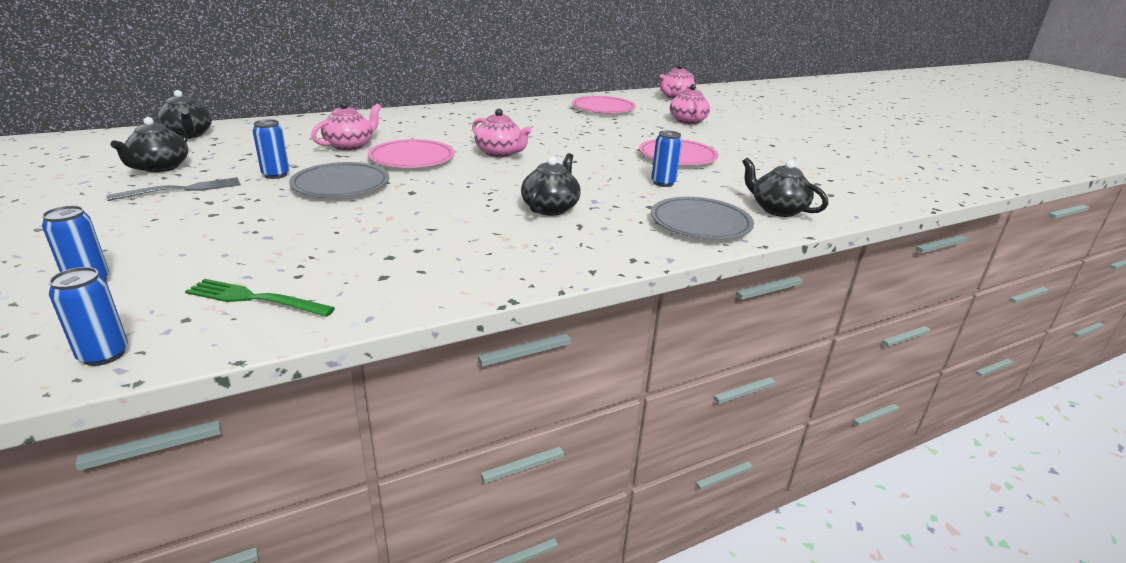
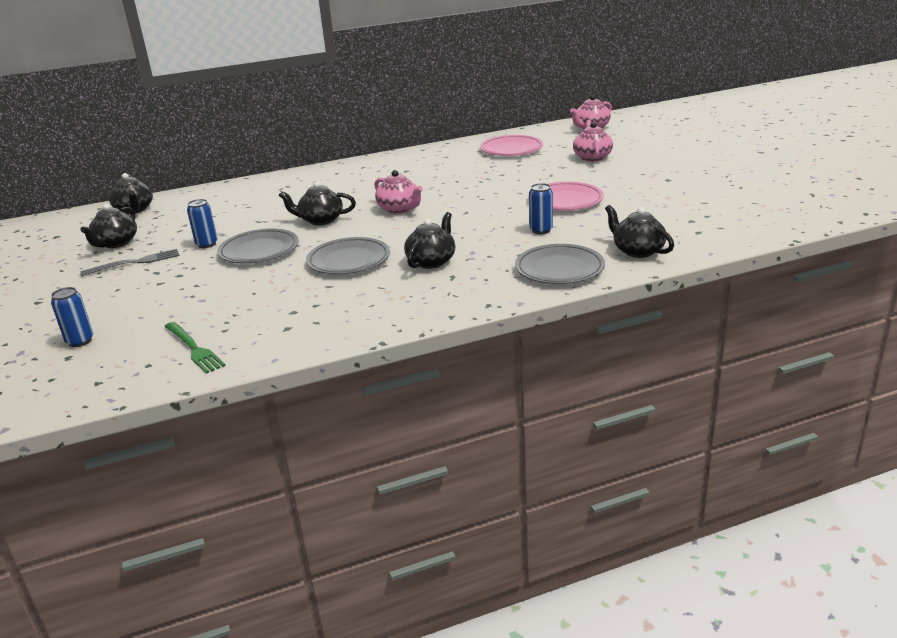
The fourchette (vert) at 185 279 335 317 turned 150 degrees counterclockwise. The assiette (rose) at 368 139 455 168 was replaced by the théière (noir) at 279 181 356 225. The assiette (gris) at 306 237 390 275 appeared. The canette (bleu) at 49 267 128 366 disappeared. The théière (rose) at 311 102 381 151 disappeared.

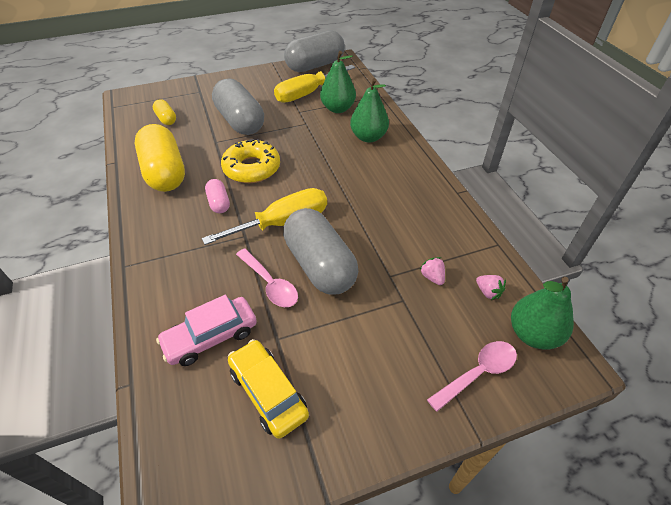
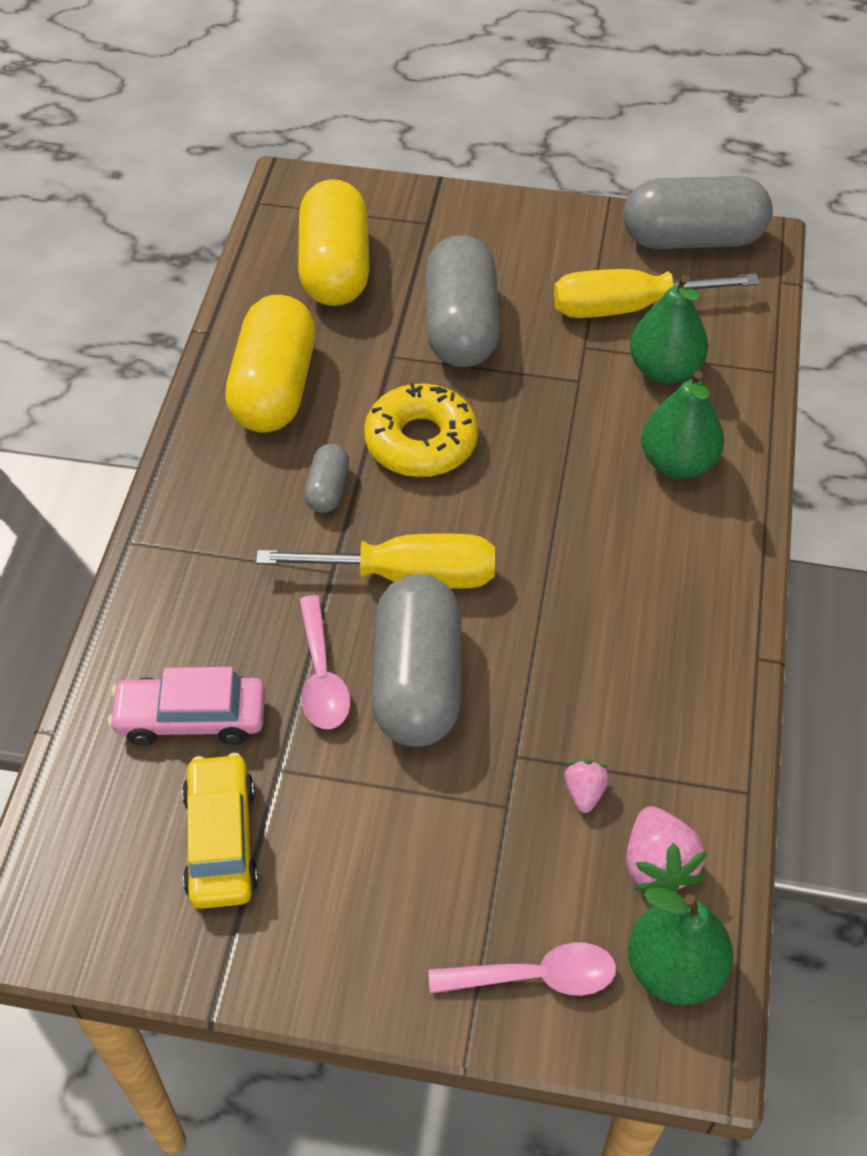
The gélule (jaune) at 153 99 176 125 changed to 2.13 times the size. The gélule (rose) at 205 179 230 213 became the gélule (gris) at 304 444 349 513. The fraise (rose) at 476 275 506 300 changed to 1.70 times the size.

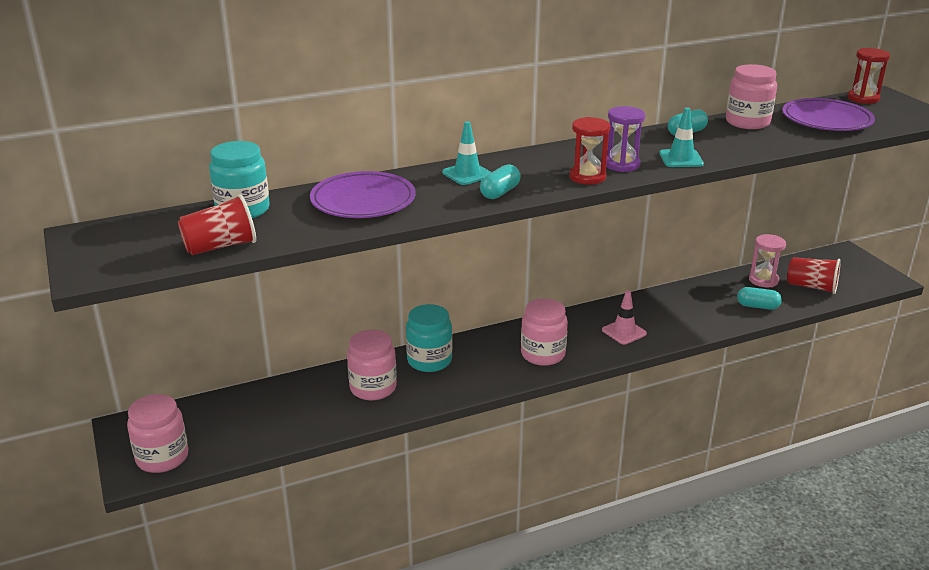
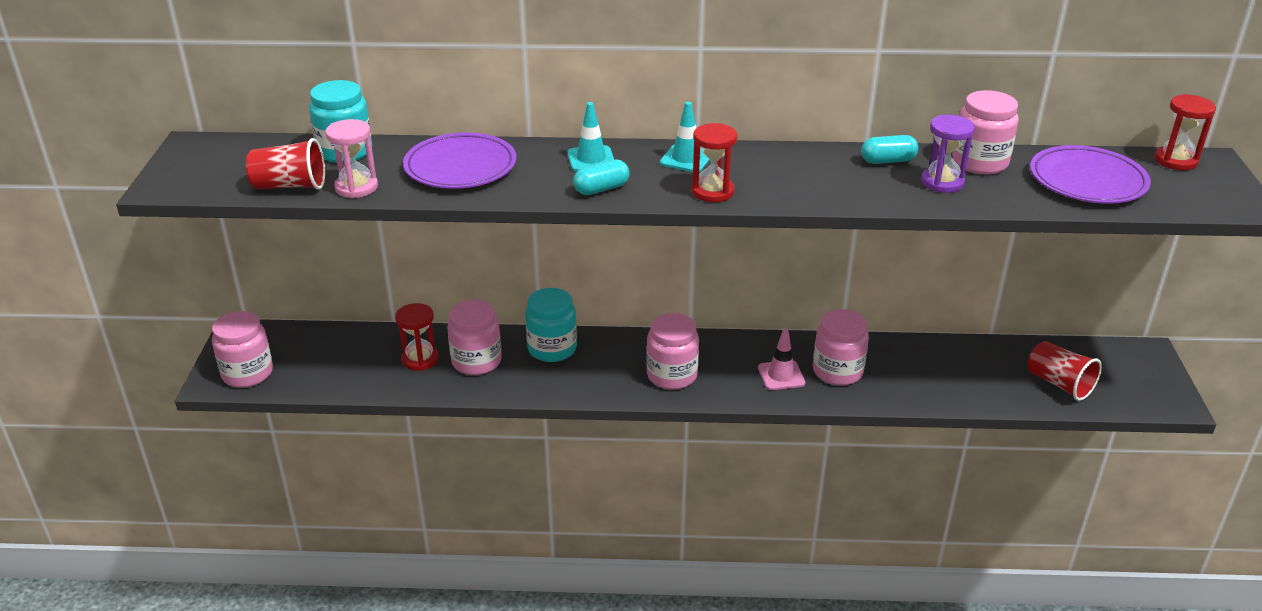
The sablier (rose) moved from 749 234 786 287 to 325 119 378 198. The sablier (rouge) at 395 303 439 371 appeared. The cône de chantier (turquoise) moved from 659 108 704 167 to 660 102 710 172. The bocal (rose) at 813 309 869 386 appeared. The sablier (violet) moved from 606 106 645 172 to 921 115 975 193. The gélule (turquoise) at 737 287 782 310 disappeared.

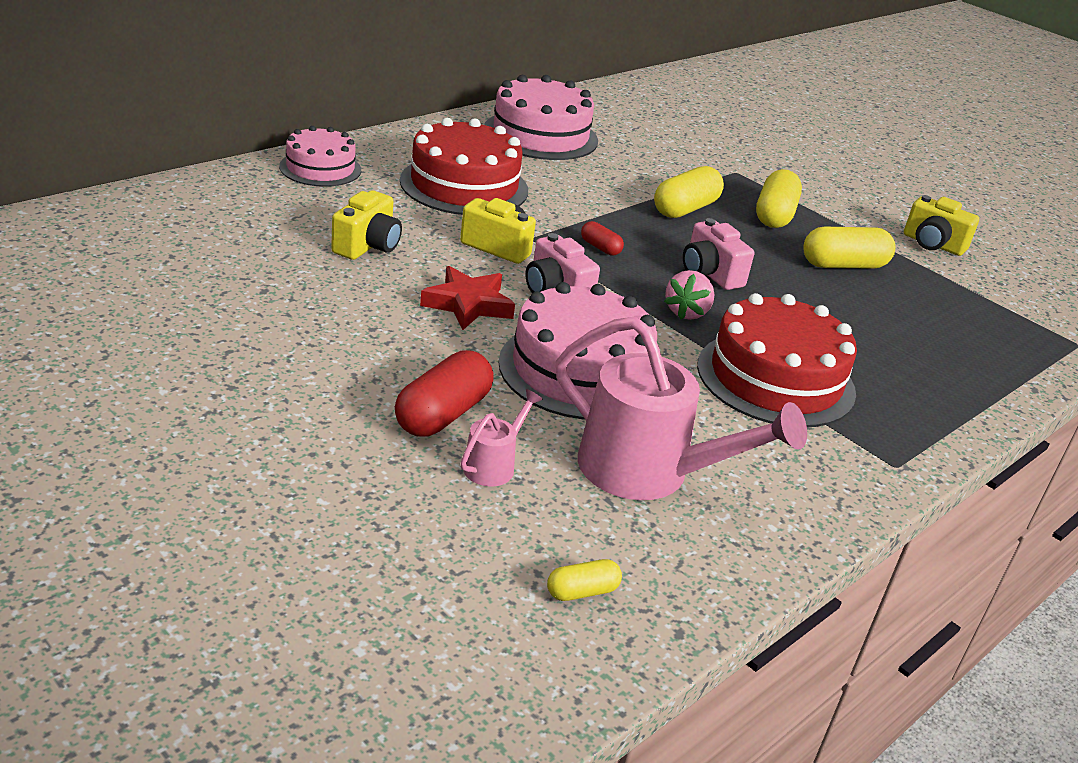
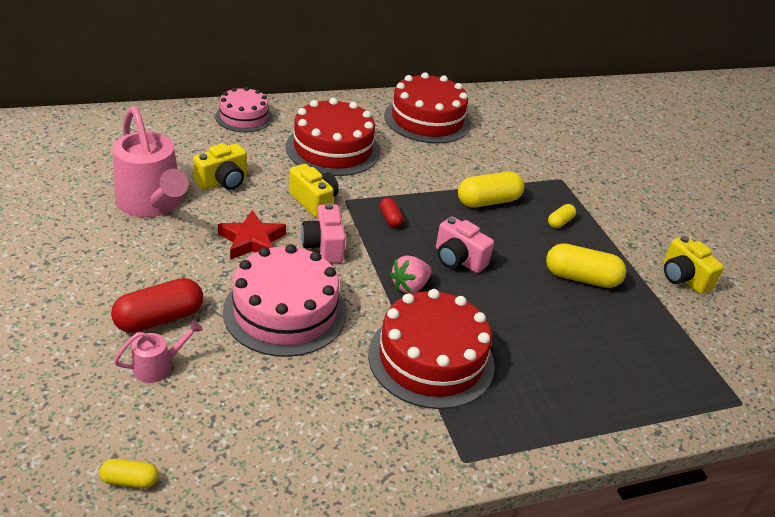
The arrosoir (rose) moved from 556 316 807 500 to 112 106 189 217. The gâteau (rose) at 484 75 598 160 became the gâteau (rouge) at 384 72 471 144. The appareil photo (rose) at 683 218 754 290 turned 45 degrees counterclockwise. The gélule (jaune) at 756 169 802 228 changed to 0.52 times the size.

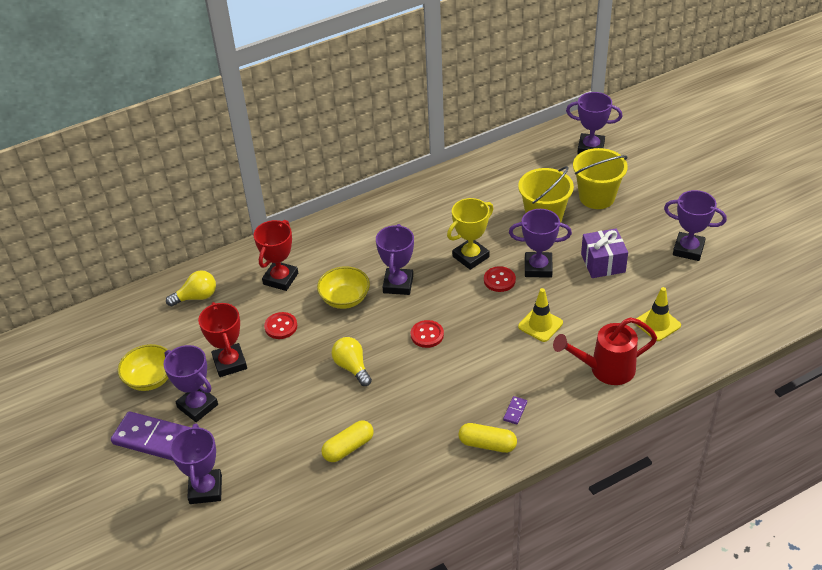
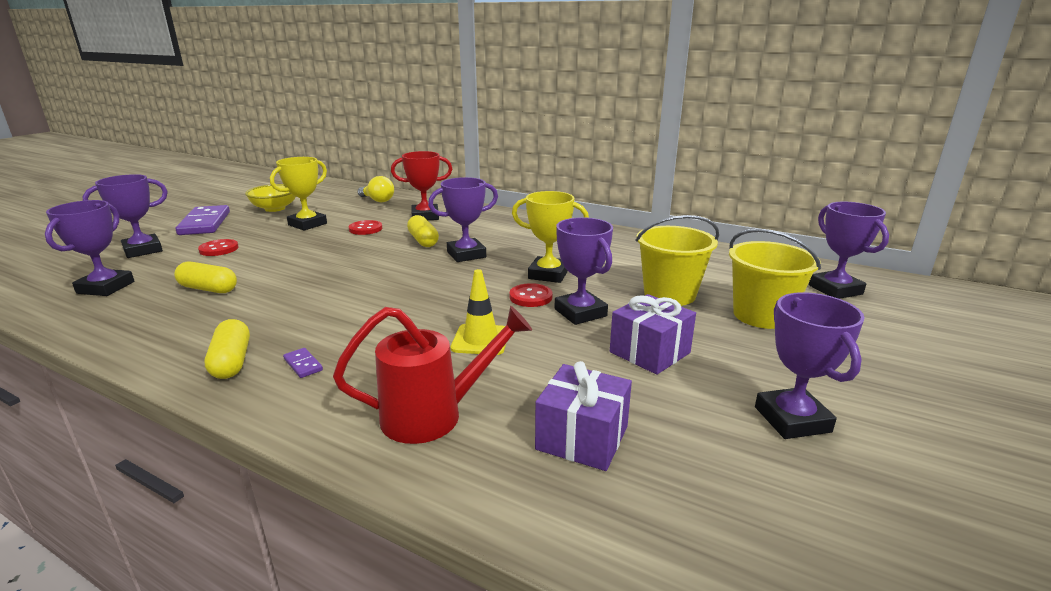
The trophée (violet) moved from 163 345 218 422 to 45 200 135 296. The bouton (rouge) moved from 411 320 444 348 to 198 239 239 256. The trophée (rouge) at 198 302 247 377 became the trophée (jaune) at 270 157 327 231. The domino (violet) at 503 396 527 425 turned 60 degrees clockwise. The arrosoir (rouge) at 553 317 657 385 turned 120 degrees clockwise. The bol (jaune) at 317 266 370 309 was replaced by the gélule (jaune) at 407 215 439 247. The cône de chantier (jaune) at 636 287 681 341 was replaced by the cadeau (violet) at 535 361 632 471. The ampoule (jaune) at 331 337 372 386 disappeared.

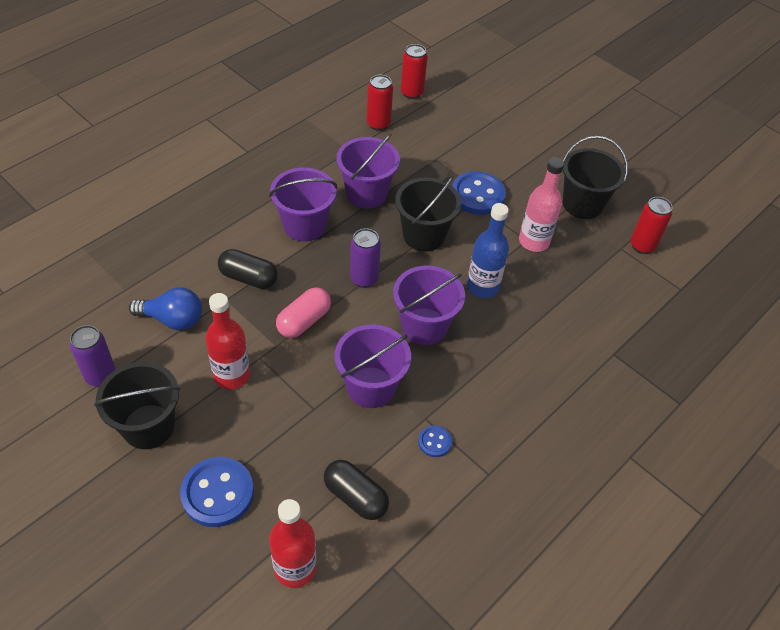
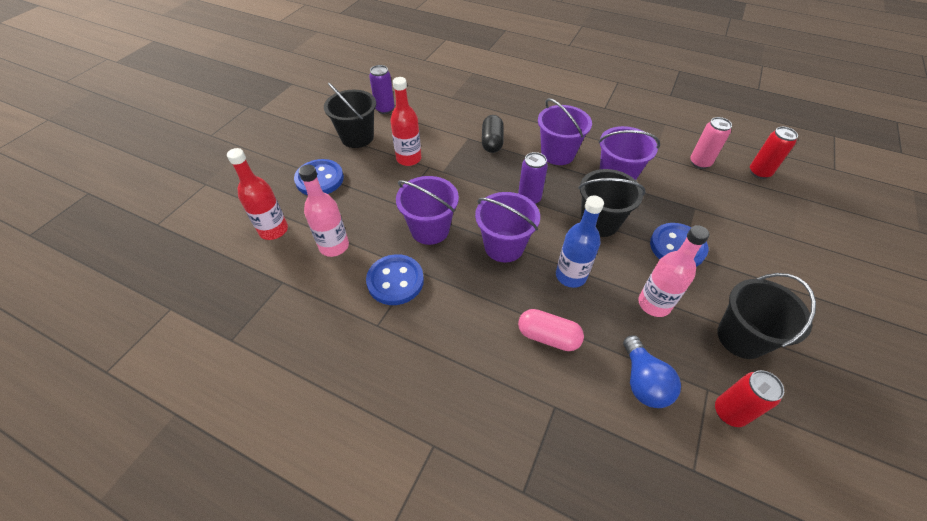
The gélule (noir) at 324 460 389 520 was replaced by the bouteille (rose) at 299 165 349 257. The bouton (bleu) at 418 425 452 457 changed to 2.02 times the size. The gélule (rose) moved from 276 287 331 338 to 518 309 584 351. The ampoule (bleu) moved from 129 287 202 330 to 623 335 681 408. The canette (rouge) at 367 75 393 131 became the canette (rose) at 690 117 732 169.

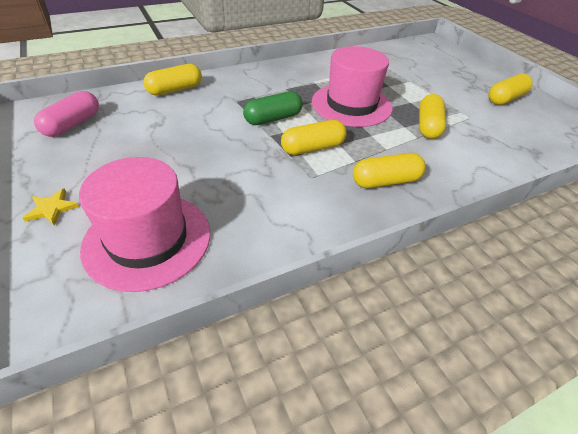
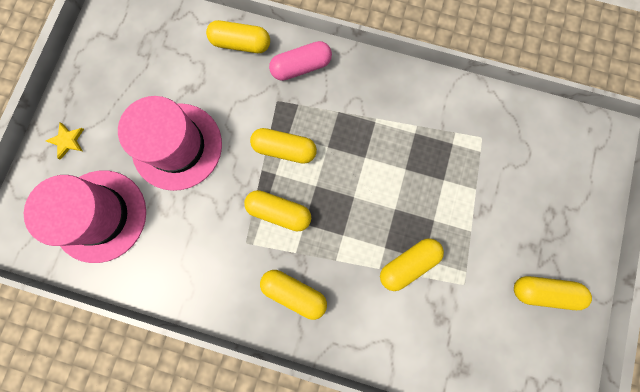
The chapeau (rose) moved from 312 46 393 127 to 118 96 222 191. The gélule (vert) at 243 91 303 125 became the gélule (jaune) at 250 128 317 164. The gélule (rose) moved from 34 91 99 137 to 269 41 332 81.

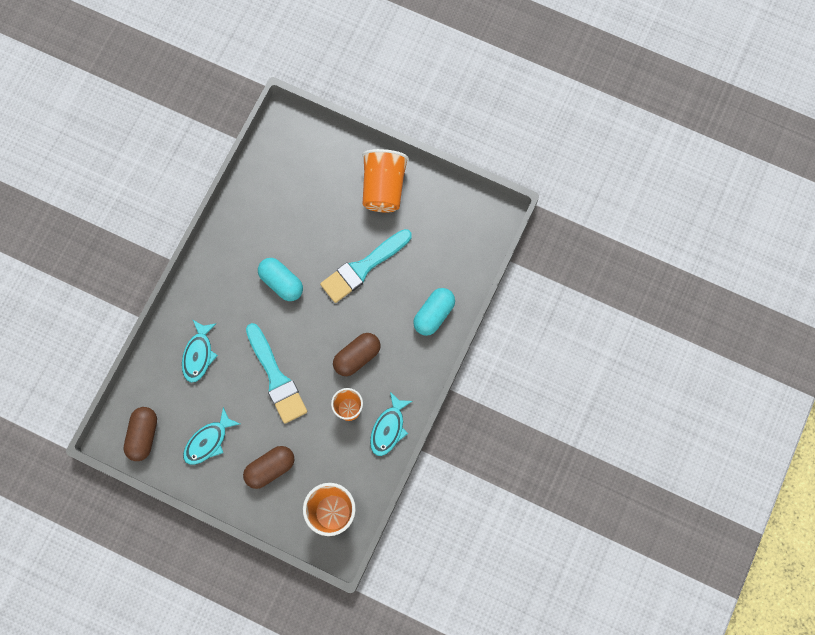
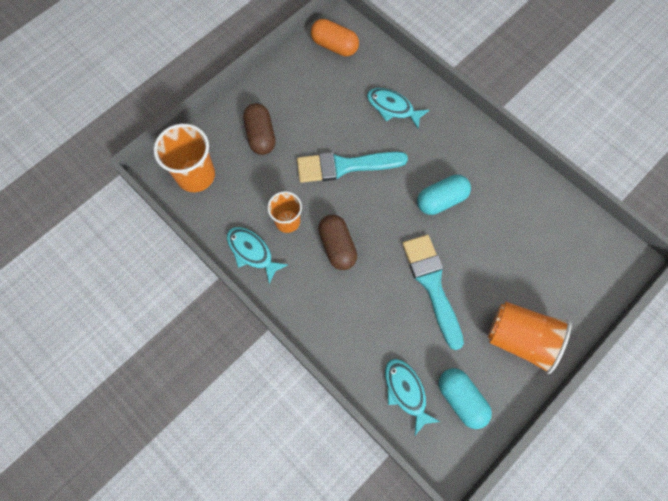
The gélule (marron) at 124 407 157 461 became the gélule (orange) at 311 19 359 56. The poisson (turquoise) moved from 183 407 240 465 to 385 359 440 435. The gélule (turquoise) moved from 413 288 455 336 to 438 368 492 429.

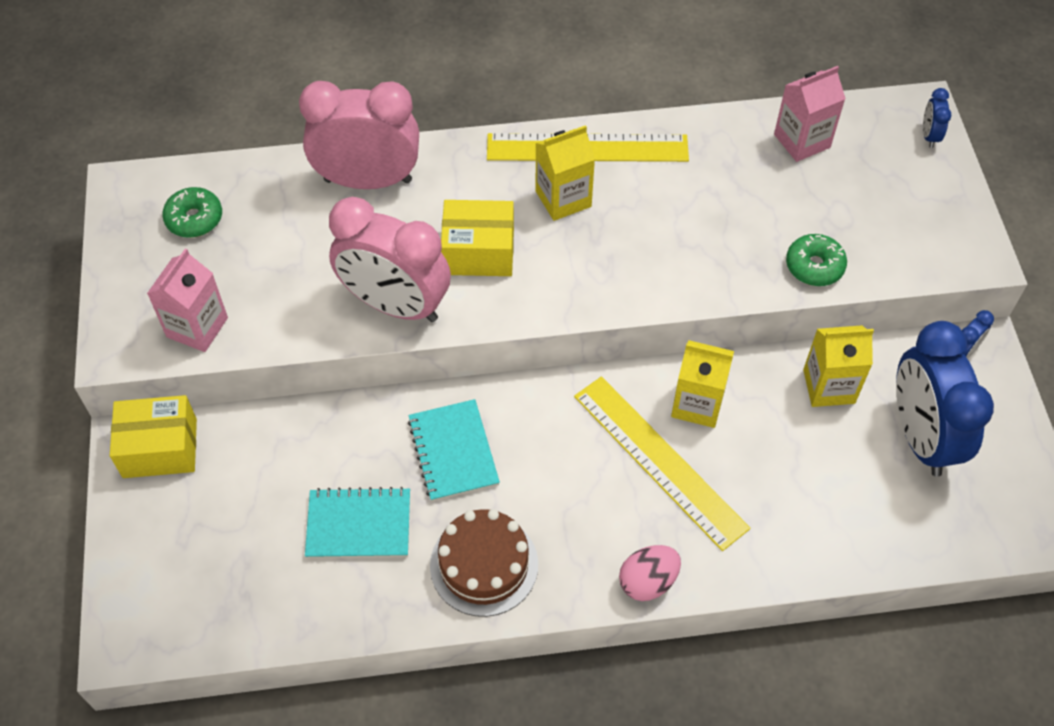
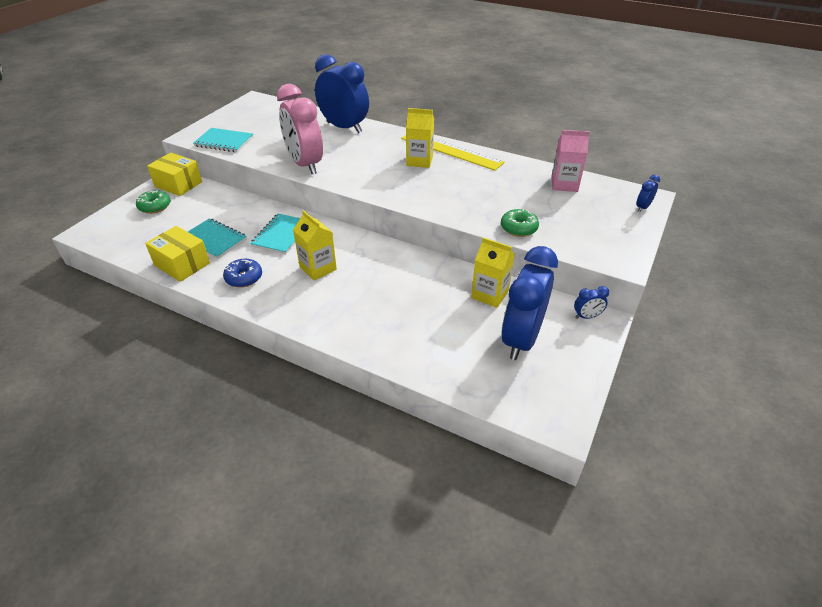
The beignet (vert) moved from 162 187 222 238 to 136 190 171 214. The boîte (jaune) moved from 441 200 514 276 to 145 226 210 282. The brique de lait (rose) at 147 248 228 352 was replaced by the carnet (turquoise) at 193 128 254 152. The gâteau (marron) at 430 509 538 617 was replaced by the beignet (bleu) at 223 259 262 288. The brique de lait (jaune) moved from 671 340 734 428 to 293 210 337 281. The réveil (rose) at 299 81 419 189 became the réveil (bleu) at 315 54 369 133. The règle (jaune) at 574 376 750 551 disappeared. The œuf (rose) at 619 545 681 601 disappeared.

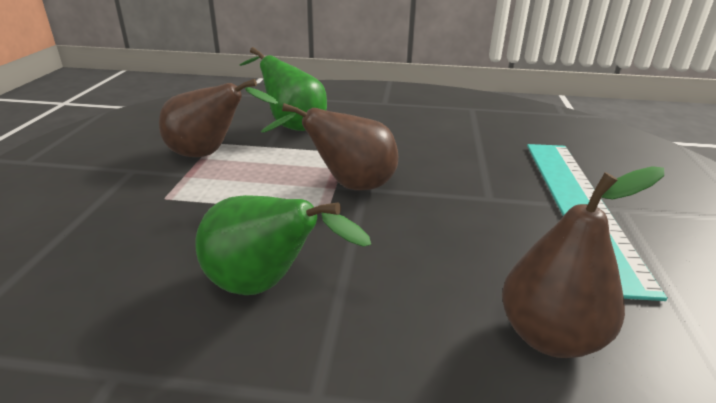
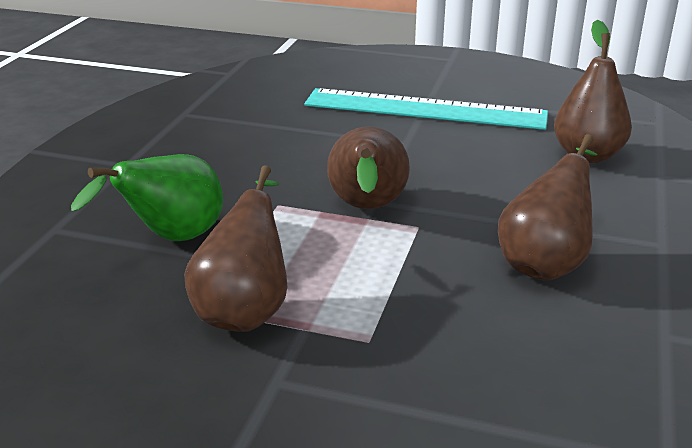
The poire (vert) at 196 195 371 295 became the poire (marron) at 498 134 597 281.

